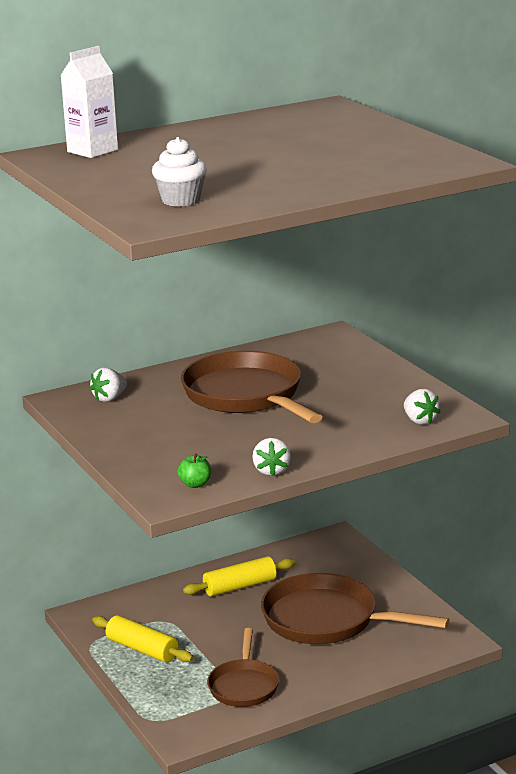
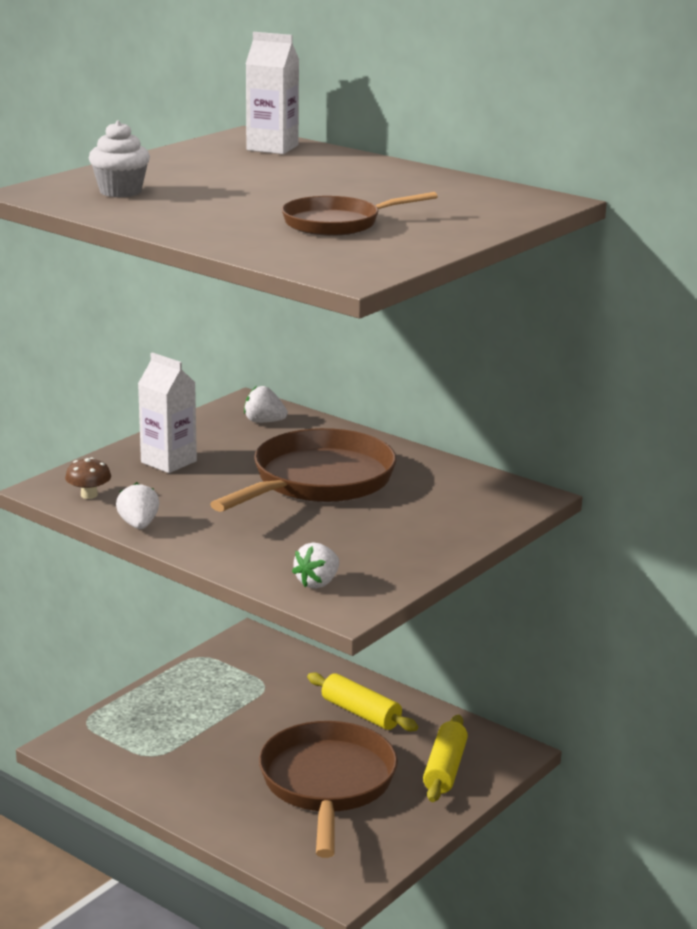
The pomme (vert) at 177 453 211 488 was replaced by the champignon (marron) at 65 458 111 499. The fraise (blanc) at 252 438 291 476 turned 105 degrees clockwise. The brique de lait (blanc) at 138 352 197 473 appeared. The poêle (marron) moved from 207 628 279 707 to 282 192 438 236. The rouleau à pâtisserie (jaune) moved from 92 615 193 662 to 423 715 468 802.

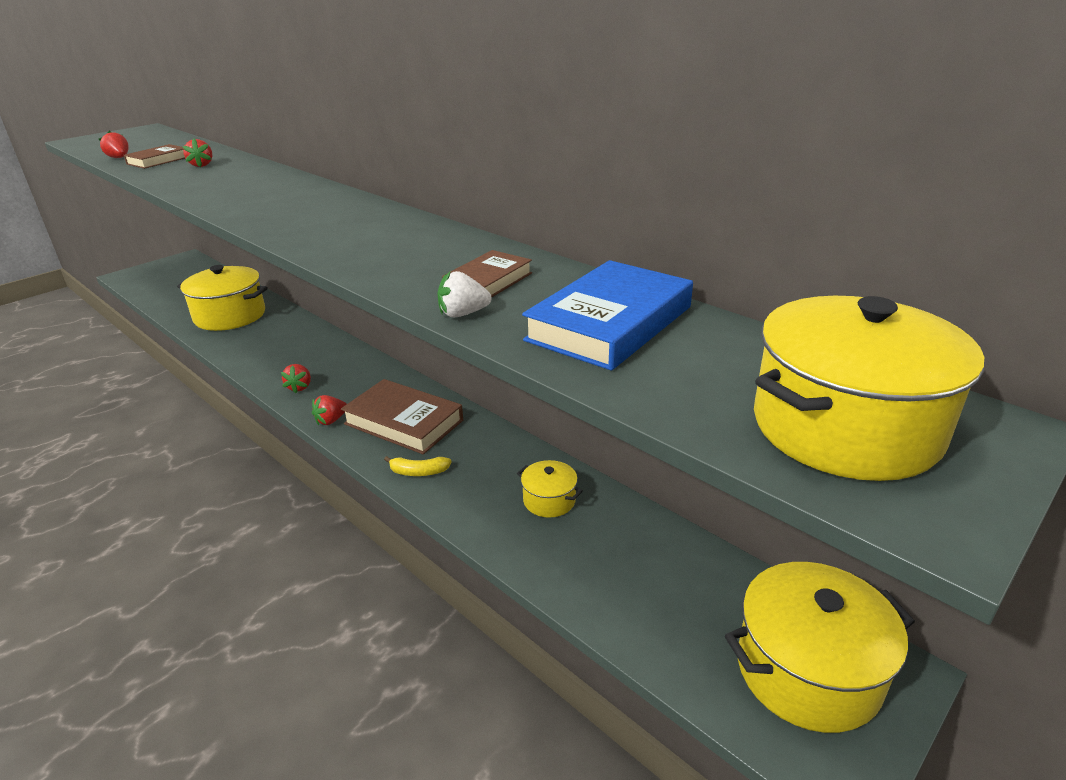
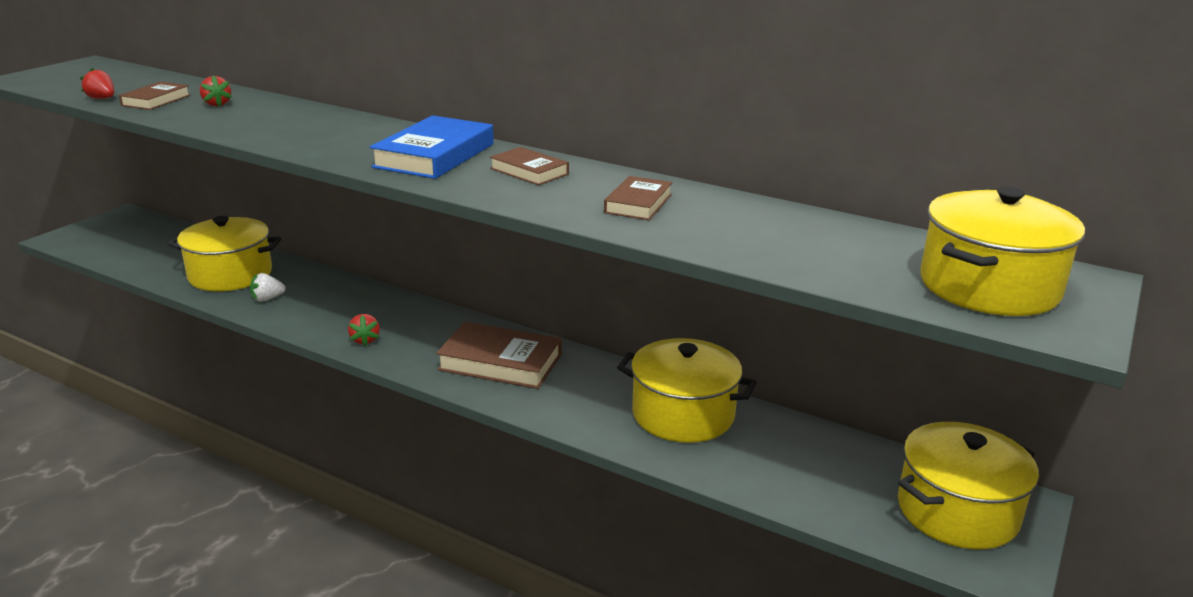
The fraise (blanc) moved from 438 271 492 317 to 250 273 285 302. The livre (bleu) moved from 522 260 693 371 to 370 115 494 179. The livre (marron) at 490 147 569 185 appeared. The marmite (jaune) at 517 460 583 518 changed to 2.00 times the size. The fraise (rouge) at 312 395 347 425 disappeared. The banane (jaune) at 384 456 452 476 disappeared.

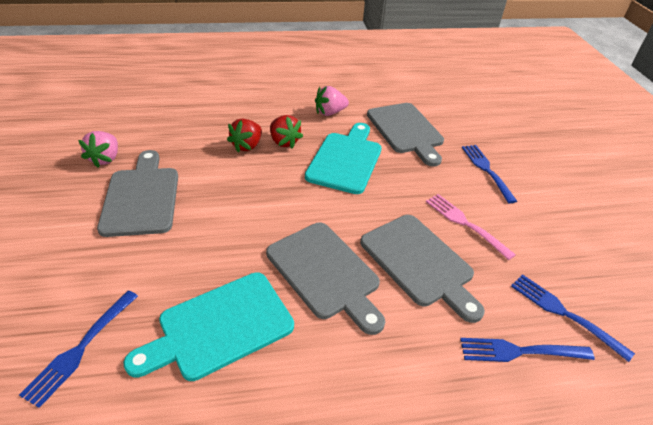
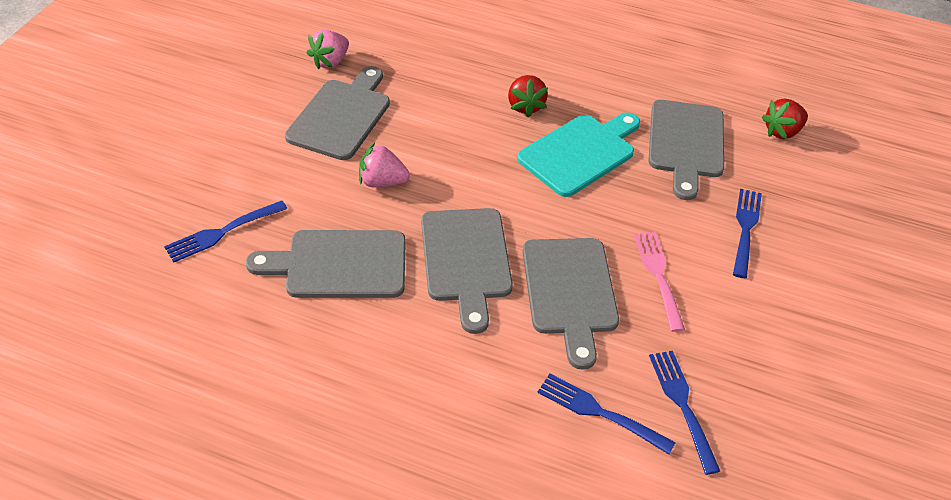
The planche à découper (turquoise) at 124 272 294 381 became the planche à découper (gris) at 246 230 406 298. The fraise (rose) moved from 315 86 349 116 to 359 143 410 188. The fraise (rouge) moved from 227 119 262 153 to 762 98 808 139.

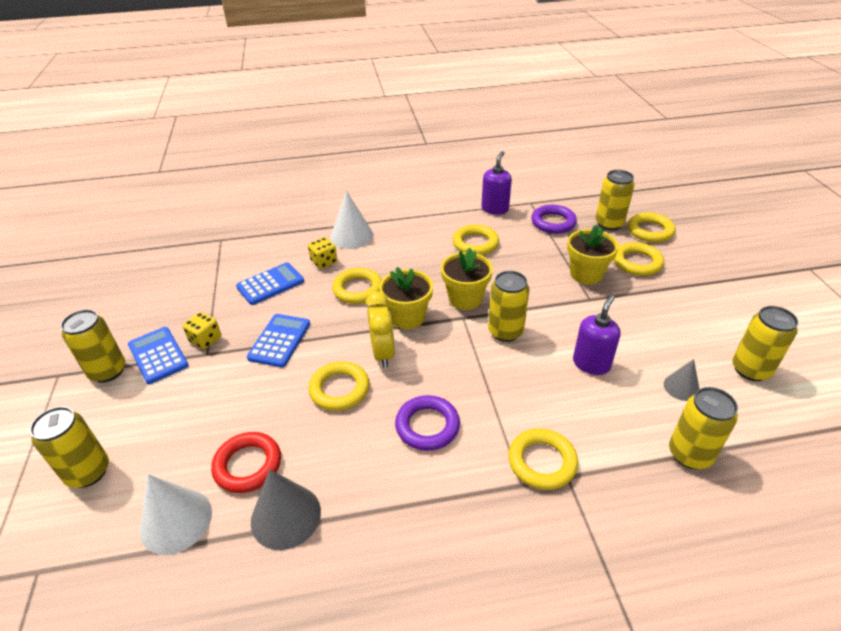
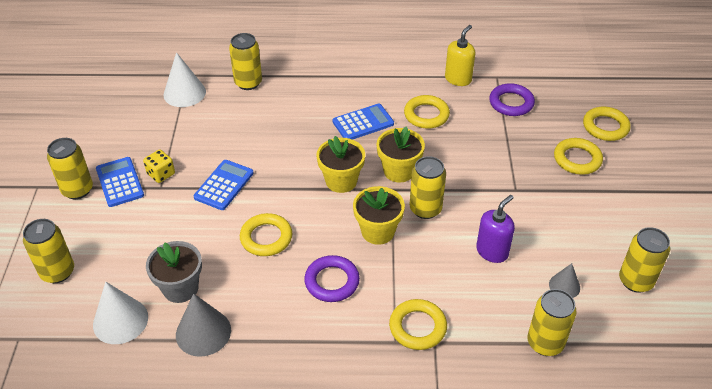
The anneau (rouge) at 211 432 281 493 was replaced by the pot de fleurs (gris) at 146 241 202 303. The cône (blanc) moved from 330 191 373 249 to 163 52 206 107. The canette (jaune) moved from 596 170 635 230 to 229 33 262 90. The calculatrice (bleu) moved from 236 263 304 305 to 333 103 394 140. The pot de fleurs (jaune) moved from 567 225 619 284 to 353 186 405 245. The distributeur de savon (violet) at 481 151 512 215 became the distributeur de savon (jaune) at 445 25 475 86. The dé (jaune) at 308 237 337 269 disappeared. The anneau (jaune) at 332 268 382 304 disappeared. The réveil (jaune) at 366 291 395 368 disappeared.

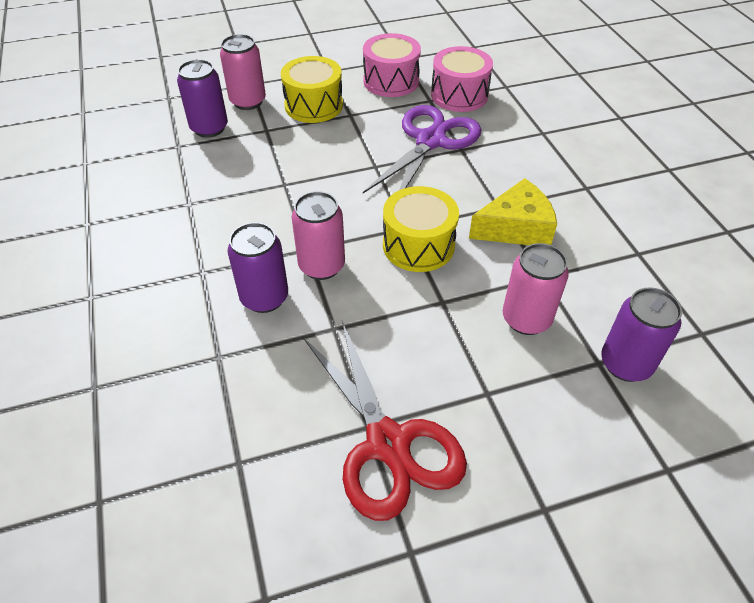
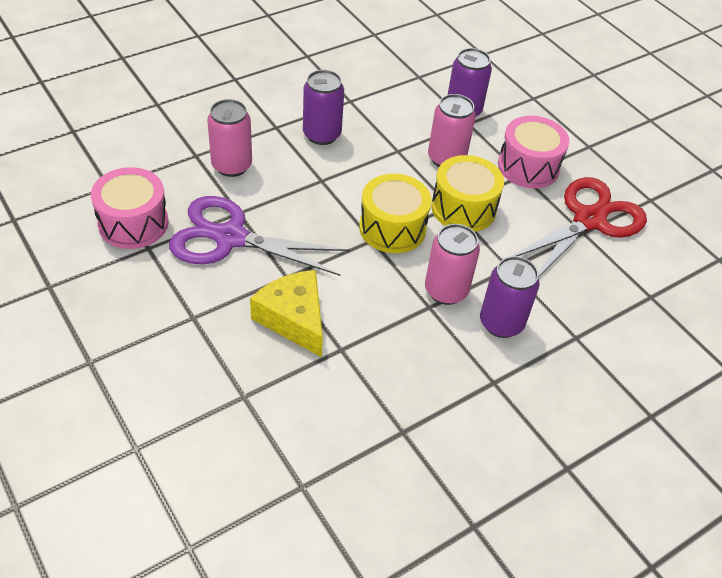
The canette (rose) moved from 220 34 266 110 to 207 99 252 177. The fromage (jaune) moved from 469 178 557 245 to 250 270 323 357. The canette (violet) moved from 177 59 228 138 to 303 70 344 145. The tambour (jaune) moved from 281 56 343 123 to 431 155 504 232. The tambour (rose) moved from 363 33 421 97 to 498 116 569 188.

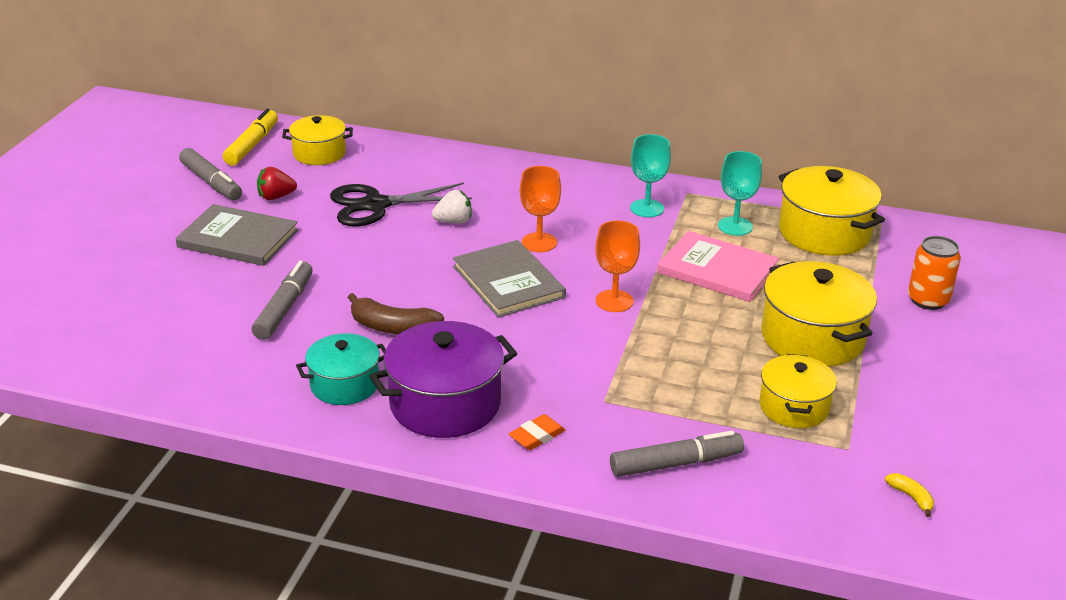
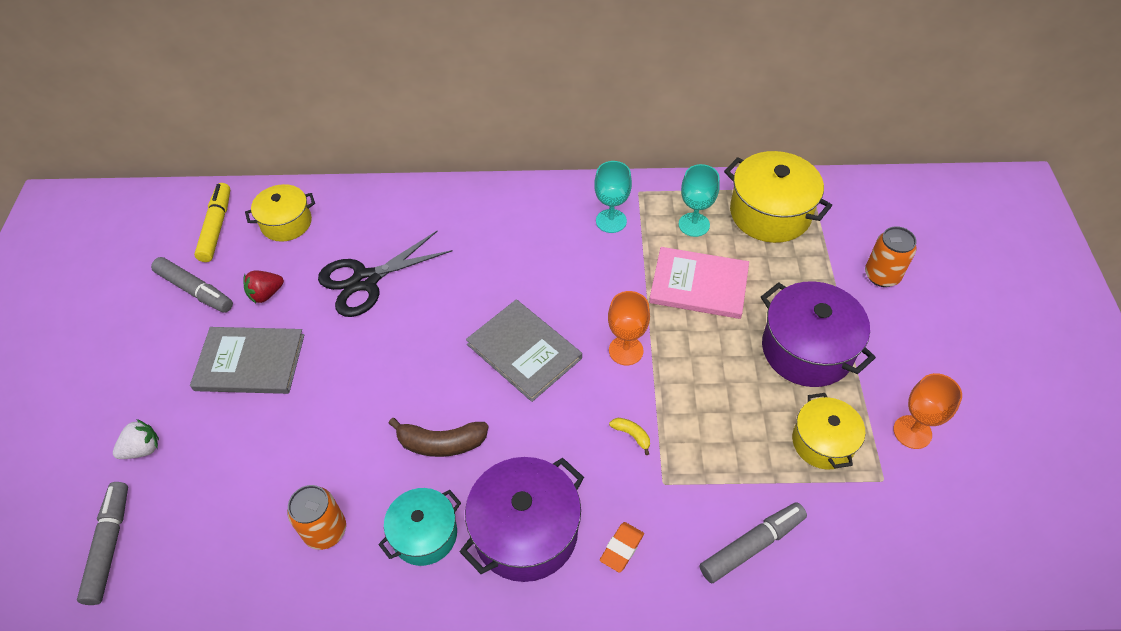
The feutre (gris) moved from 252 261 313 340 to 77 482 128 605. The fraise (blanc) moved from 431 190 472 224 to 113 419 159 459. The canette (orange) at 287 485 346 550 appeared. The banane (jaune) moved from 885 473 934 517 to 609 418 650 455. The marmite (jaune) at 761 261 877 367 became the marmite (violet) at 761 281 876 387. The verre à pied (orange) moved from 520 166 561 252 to 893 373 962 449.

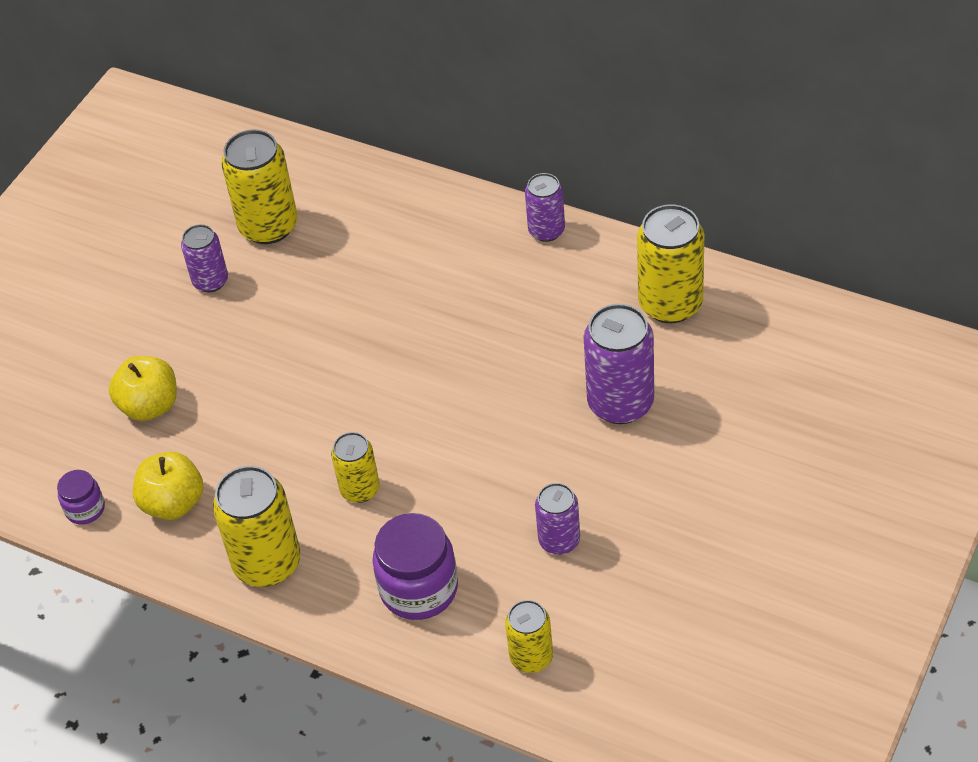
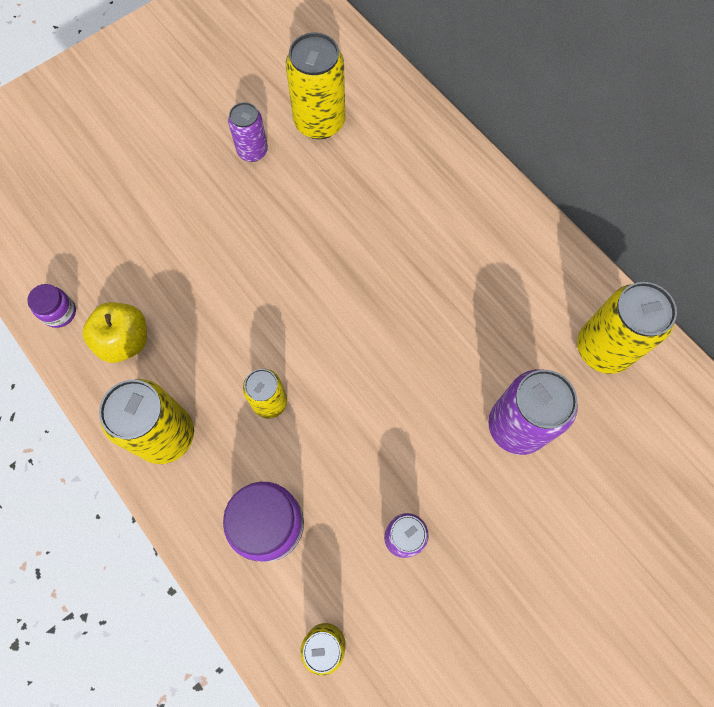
The pomme (jaune) at 109 356 177 421 disappeared. The canette (violet) at 525 173 565 242 disappeared.

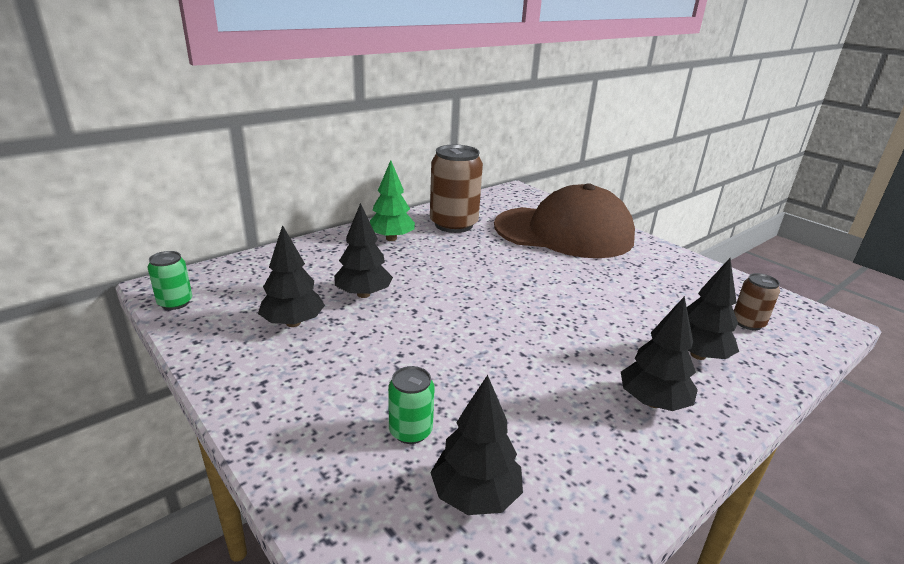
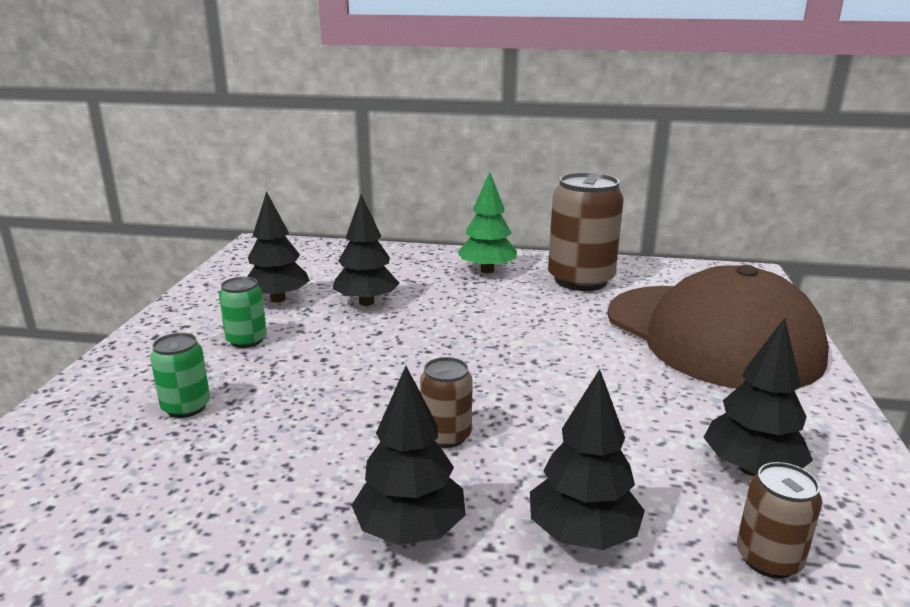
The canette (vert) moved from 147 251 192 310 to 219 277 267 348. The canette (marron) at 420 357 473 448 appeared. The arbre (noir) moved from 430 375 523 515 to 703 318 813 476.

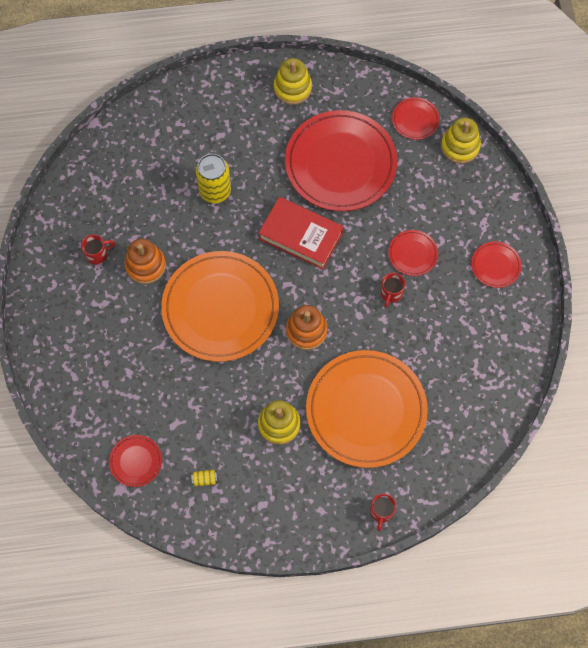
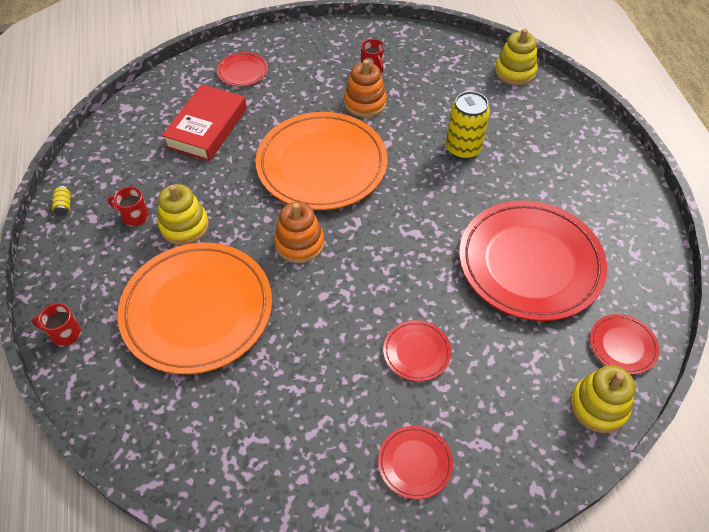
The canette (jaune) moved from 191 470 218 486 to 52 186 71 216. The tasse (rouge) moved from 381 273 405 308 to 108 187 149 227. The livre (rouge) moved from 258 197 344 270 to 162 84 247 162. The assiette (rouge) moved from 109 435 162 487 to 217 52 268 86. The jouet à empiler (jaune) moved from 274 58 312 105 to 495 28 538 85.

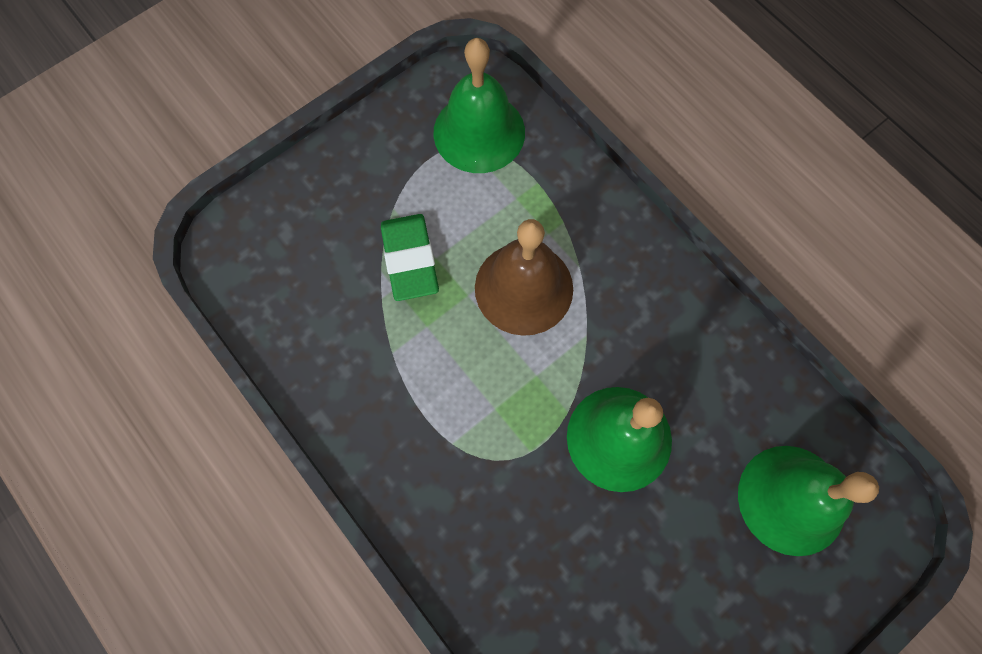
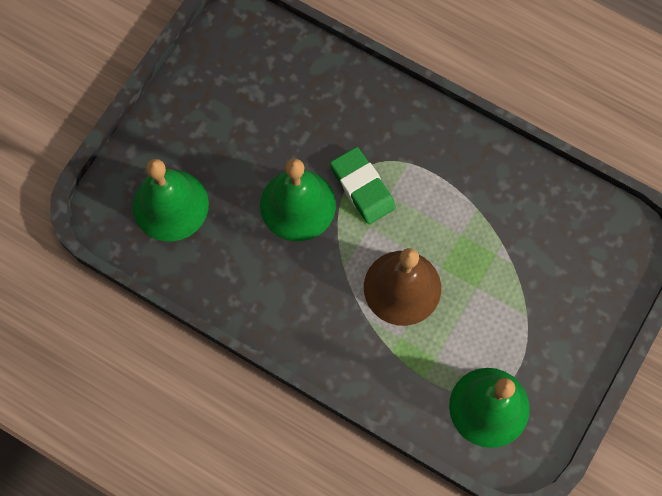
The gomme (vert) moved from 381 214 439 301 to 330 147 396 224.

